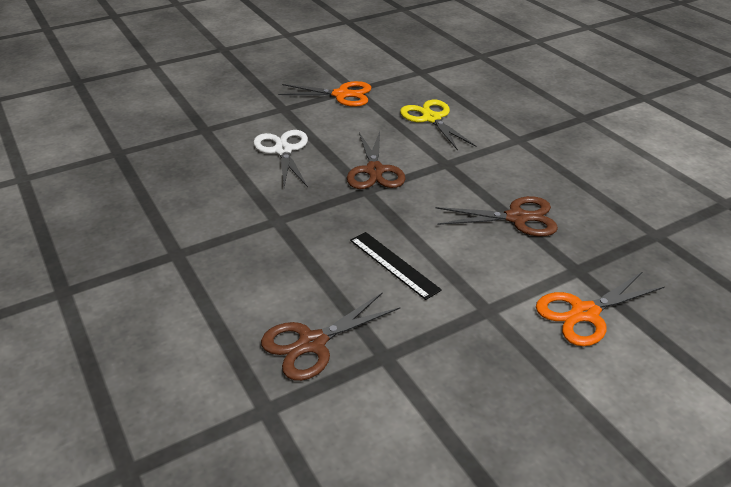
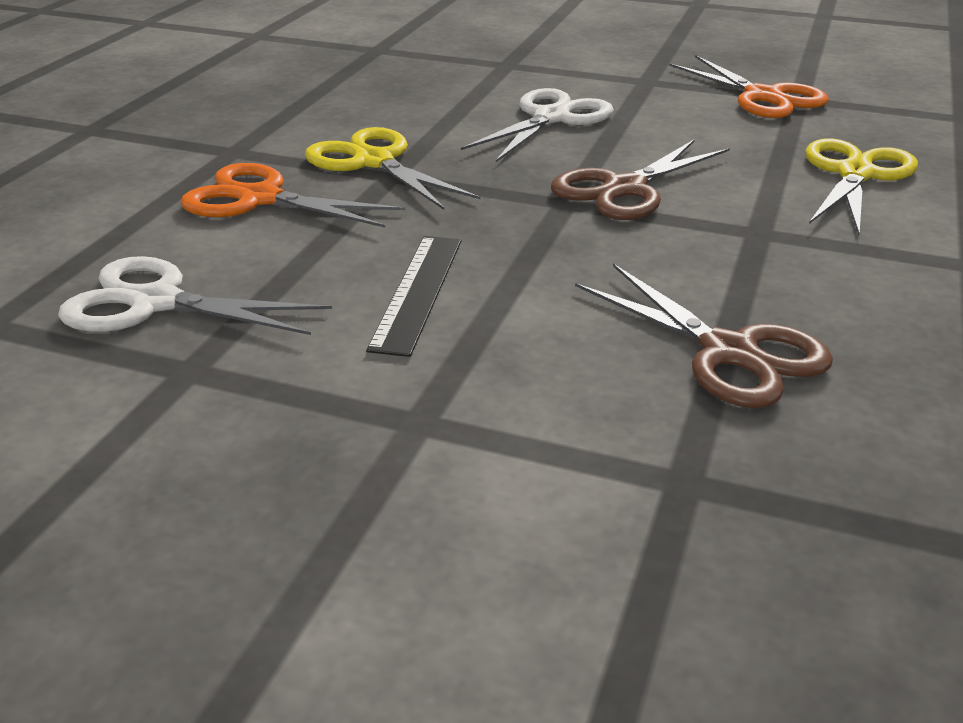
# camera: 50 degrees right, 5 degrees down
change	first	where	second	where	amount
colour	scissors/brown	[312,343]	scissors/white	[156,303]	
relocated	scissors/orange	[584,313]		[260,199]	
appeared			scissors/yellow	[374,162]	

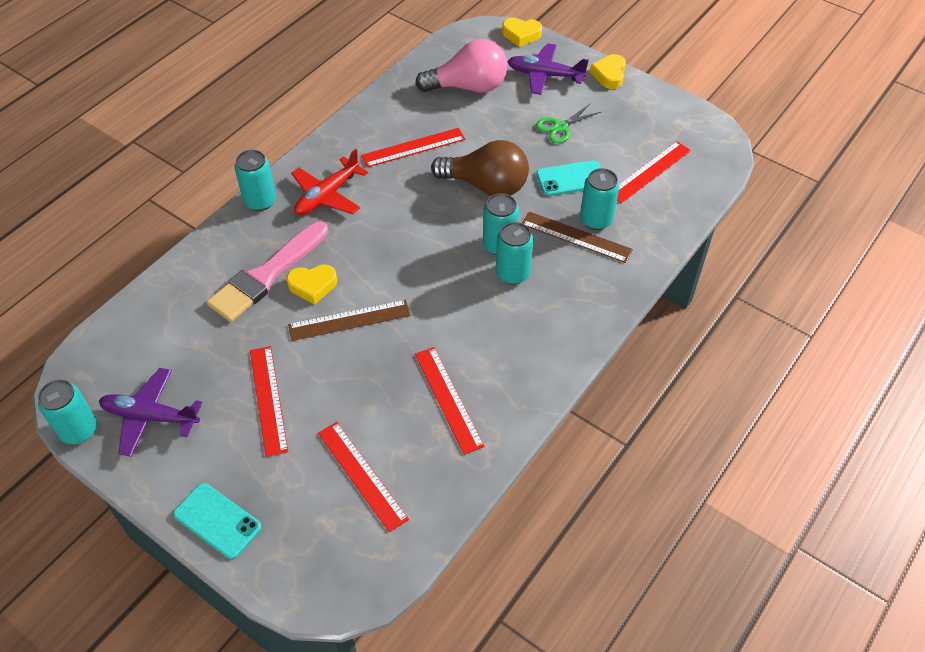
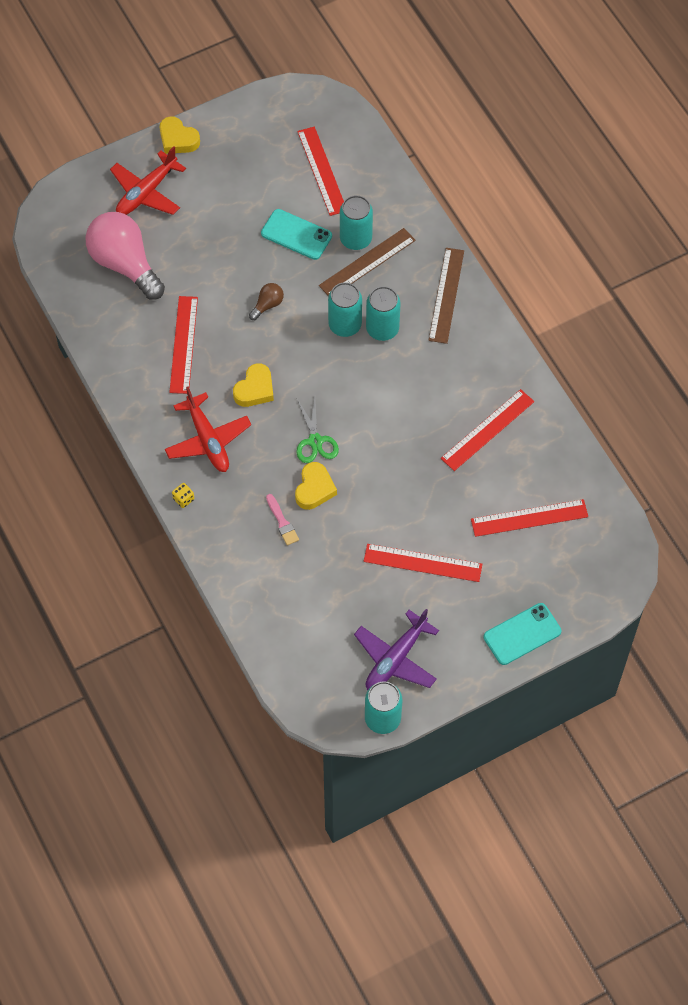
# camera: 65 degrees left, 10 degrees up
change	first	where	second	where	amount
size	brush/pink	[267,275]		[282,522]	x0.40
exchanged	can/turquoise	[260,201]	dice/yellow	[183,499]	
relocated	ruler/brown	[349,320]		[446,295]	
spun	light bulb/pink	[468,87]		[125,264]	60 degrees counterclockwise
spun	ruler/red	[448,399]		[487,430]	45 degrees counterclockwise
size	light bulb/brown	[486,185]		[267,305]	x0.43
relocated	heart/yellow	[521,35]		[255,389]	
colour	plane/purple	[545,75]	plane/red	[146,192]	
relocated	scissors/green	[560,127]		[315,441]	
spun	phone/turquoise	[571,178]		[296,235]	75 degrees counterclockwise

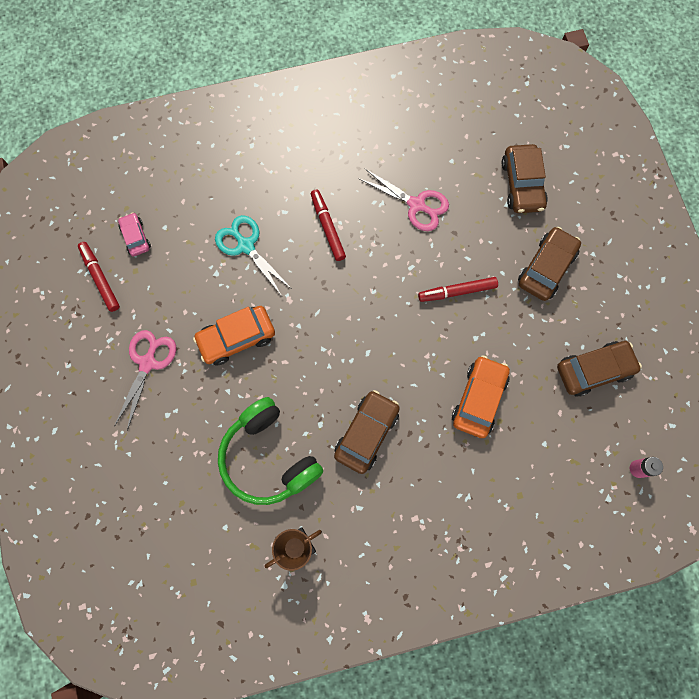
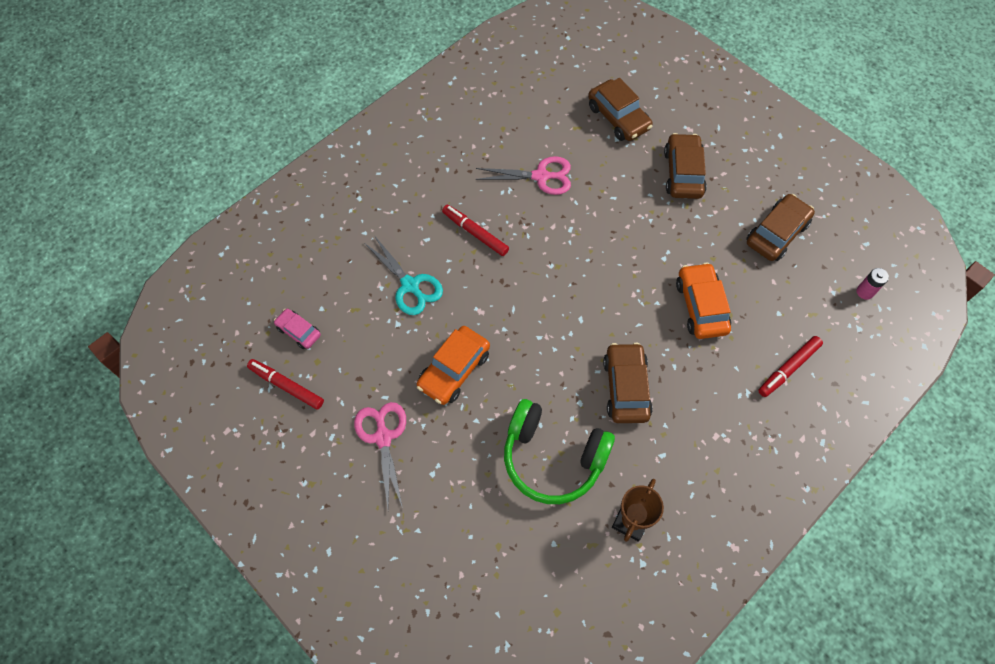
# camera: 30 degrees left, 10 degrees down
change	first	where	second	where	amount
spun	scissors/turquoise	[246,245]		[410,285]	150 degrees counterclockwise
relocated	marker/red	[457,291]		[788,368]	

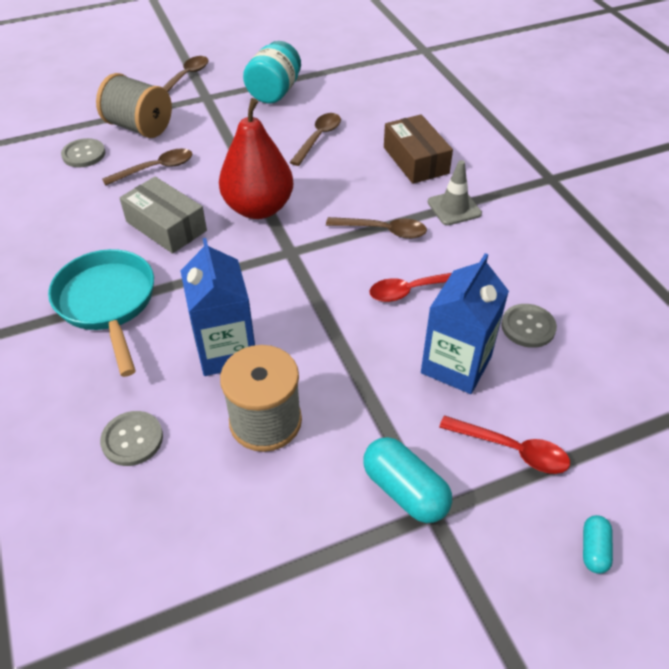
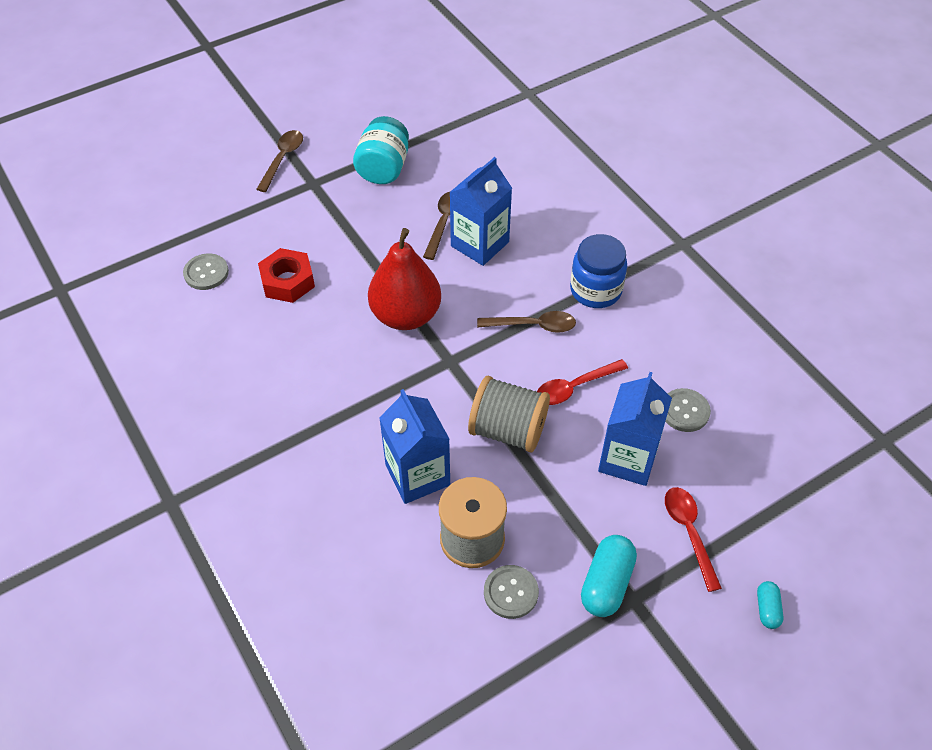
# camera: 10 degrees left, 5 degrees up
change	first	where	second	where	amount
missing	pan/turquoise	[108,303]			
relocated	spool/grey	[139,127]		[508,430]	
relocated	button/grey	[132,439]		[511,592]	
exchanged	spoon/brown	[155,169]	nut/red	[287,281]	
missing	box/grey	[166,226]			
spun	capsule/turquoise	[405,490]		[606,583]	75 degrees clockwise
missing	box/brown	[415,160]			
exchanged	traffic cone/grey	[454,208]	jar/blue	[595,290]	
spun	spoon/red	[512,450]		[689,532]	120 degrees counterclockwise
appeared			carton/blue	[480,244]	

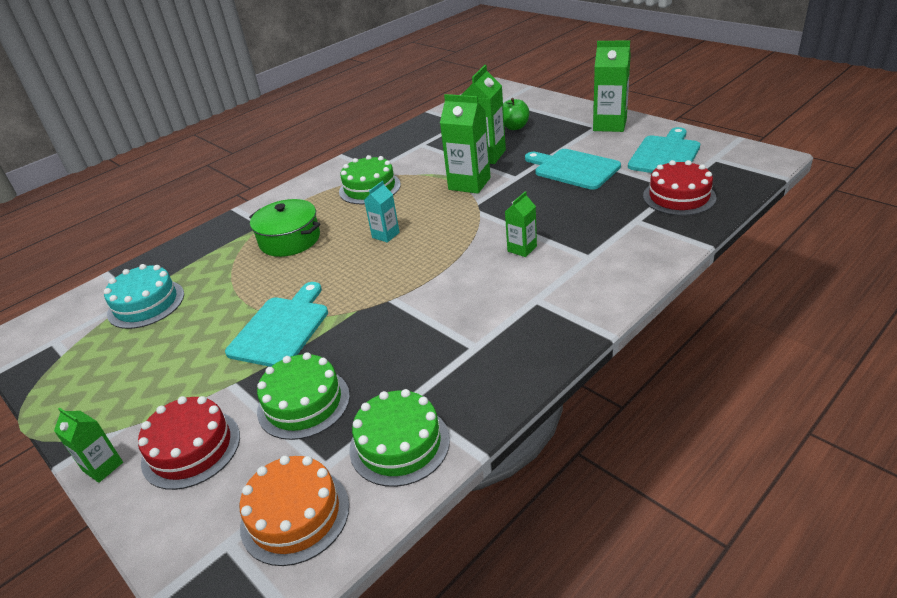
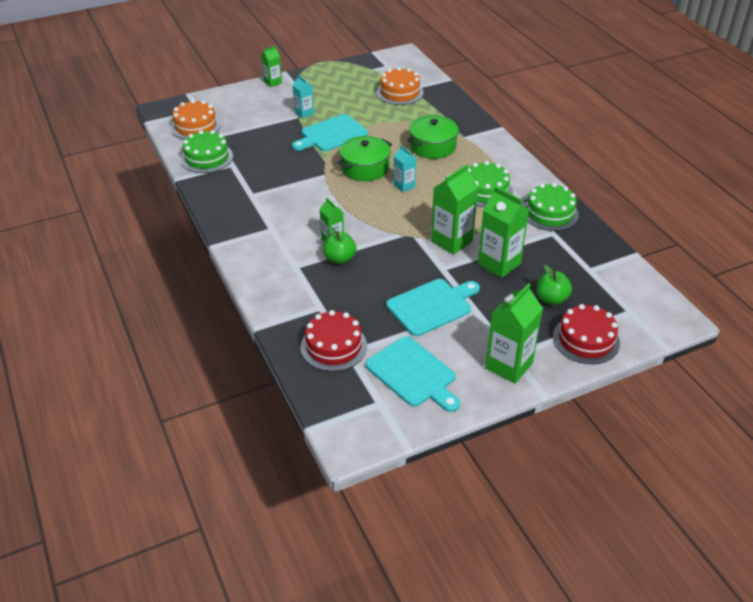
# camera: 105 degrees right, 5 degrees up
change	first	where	second	where	amount
colour	cake/turquoise	[146,304]	cake/orange	[399,92]	
relocated	cake/red	[191,448]		[586,340]	
spun	cutting board/turquoise	[281,328]		[331,134]	105 degrees clockwise
relocated	cake/green	[303,403]		[550,213]	
appeared			carton/turquoise	[304,113]	
appeared			apple/green	[339,259]	
appeared			pot/green	[365,168]	

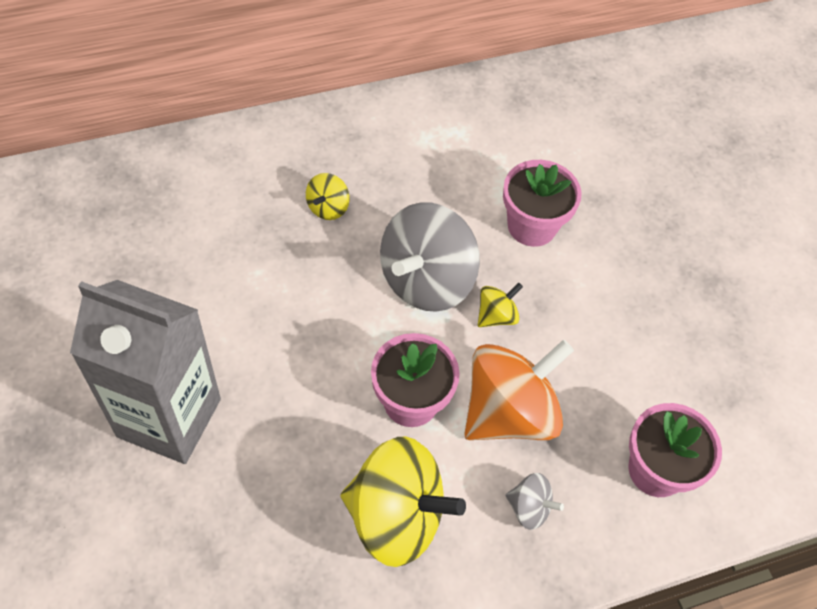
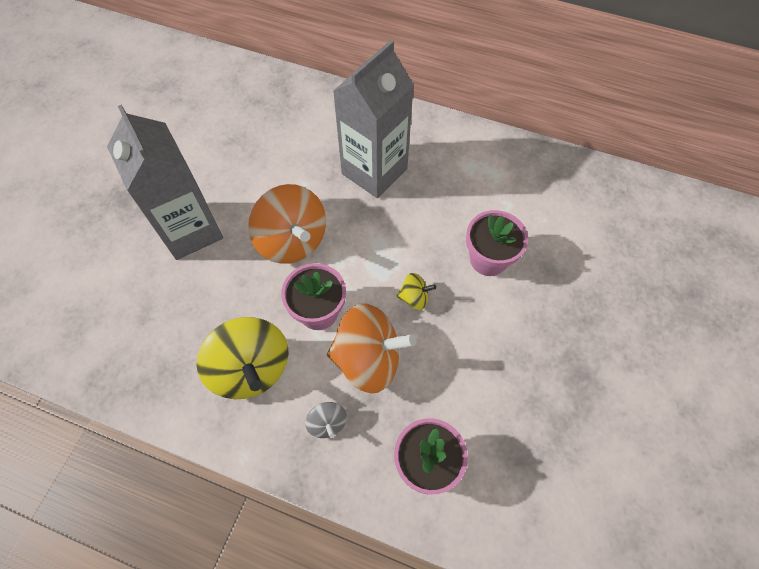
# camera: 45 degrees right, 5 degrees up
change	first	where	second	where	amount
exchanged	spinning top/yellow	[328,207]	carton/grey	[374,171]	
missing	spinning top/grey	[426,280]			
appeared			spinning top/orange	[292,240]	

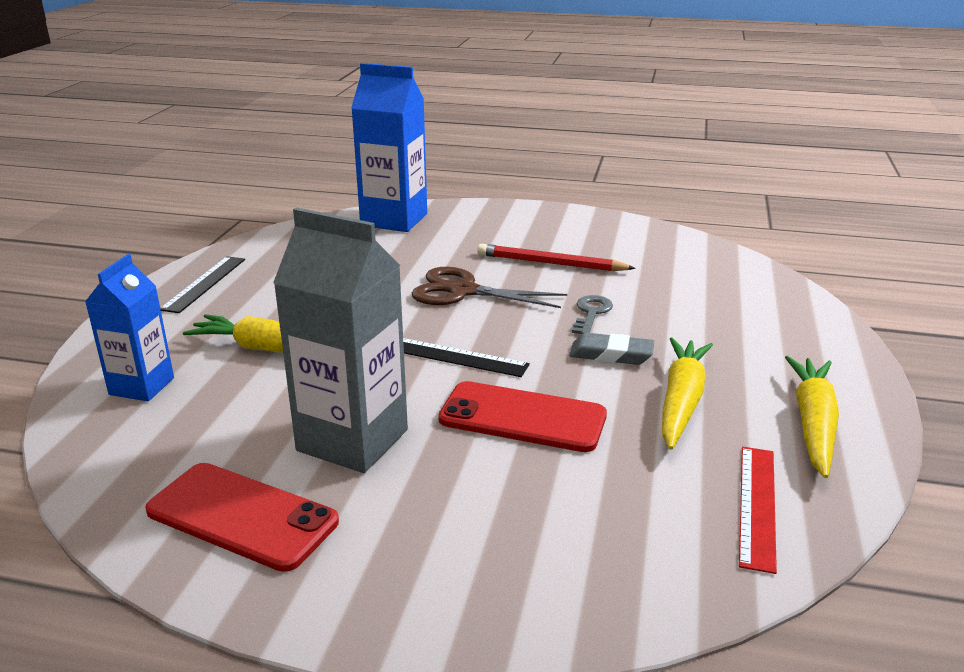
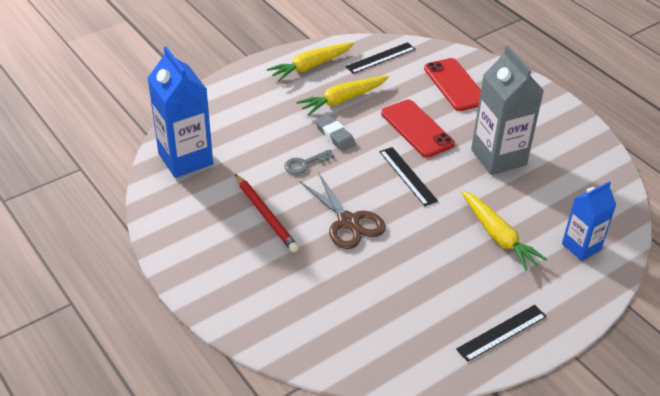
# camera: 140 degrees left, 15 degrees up
change	first	where	second	where	amount
relocated	phone/red	[242,516]		[455,85]	
relocated	carton/blue	[394,220]		[185,159]	
colour	ruler/red	[757,505]	ruler/black	[380,58]	

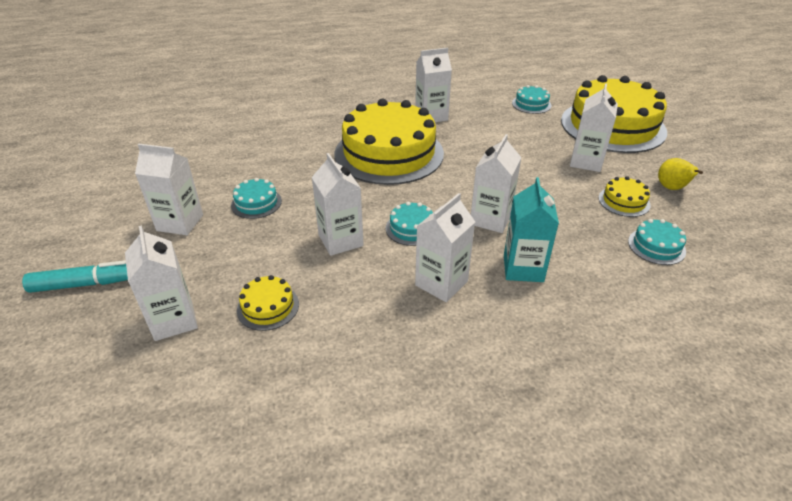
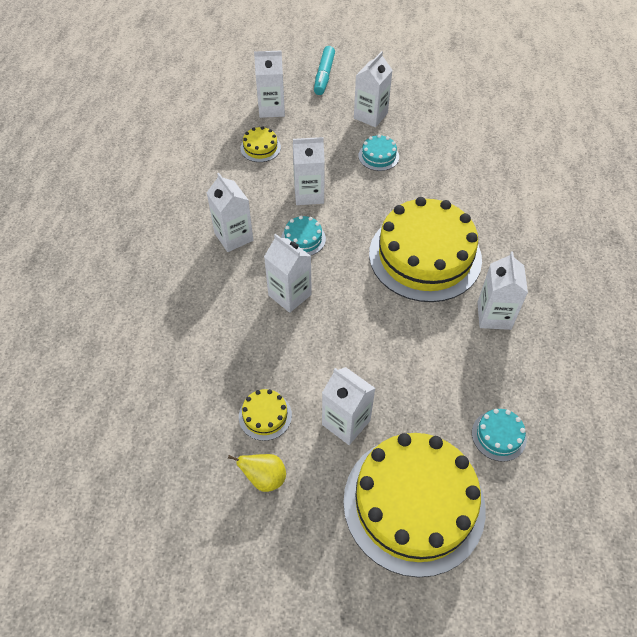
# camera: 110 degrees right, 15 degrees up
change	first	where	second	where	amount
missing	carton/turquoise	[523,268]			
missing	cake/turquoise	[656,246]			

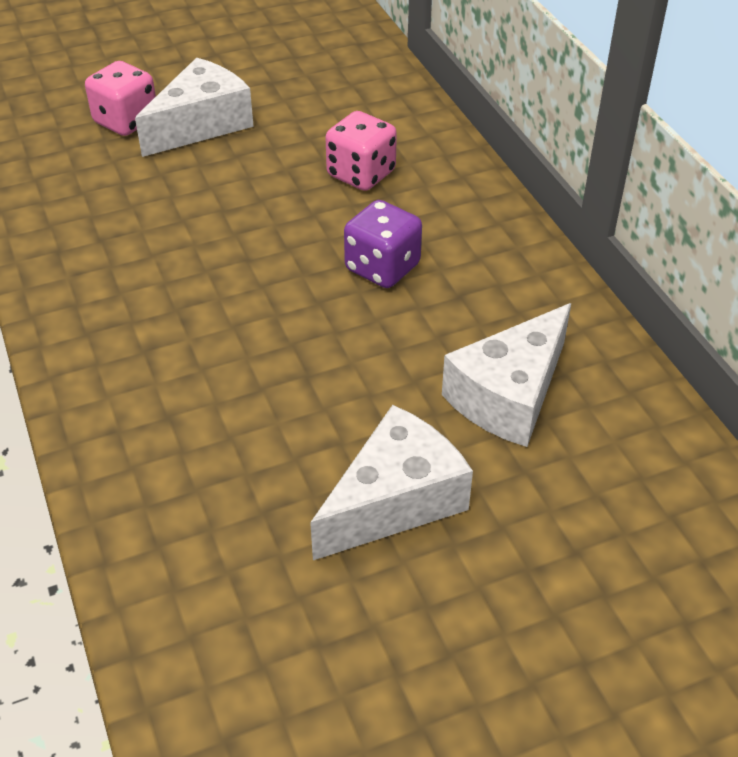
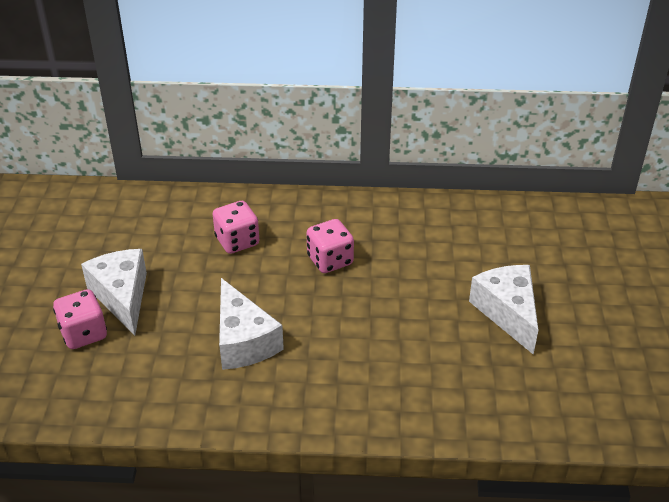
# camera: 65 degrees left, 5 degrees down
change	first	where	second	where	amount
colour	dice/purple	[382,267]	dice/pink	[330,260]	
relocated	cheese/white	[509,395]		[243,341]	

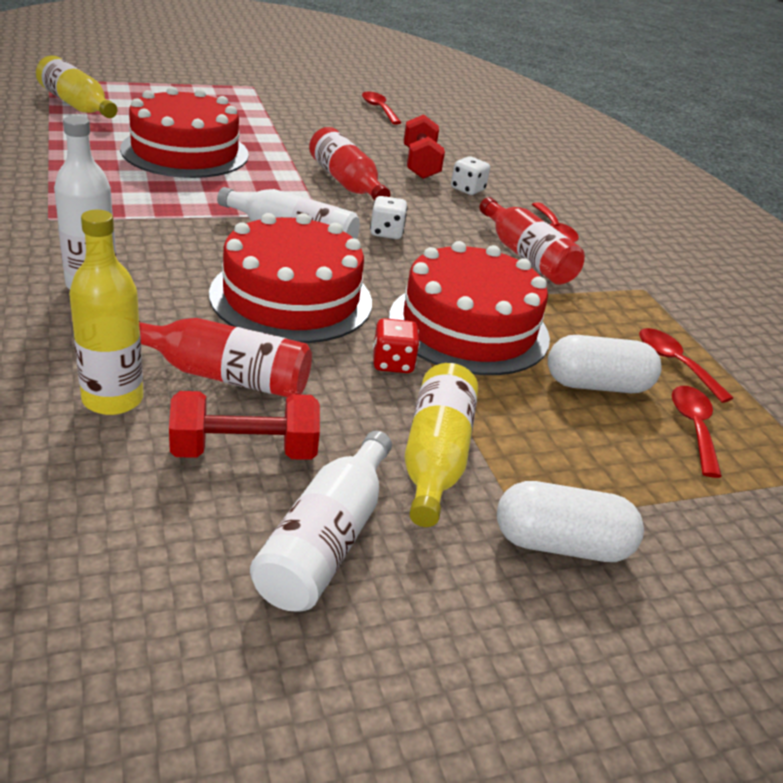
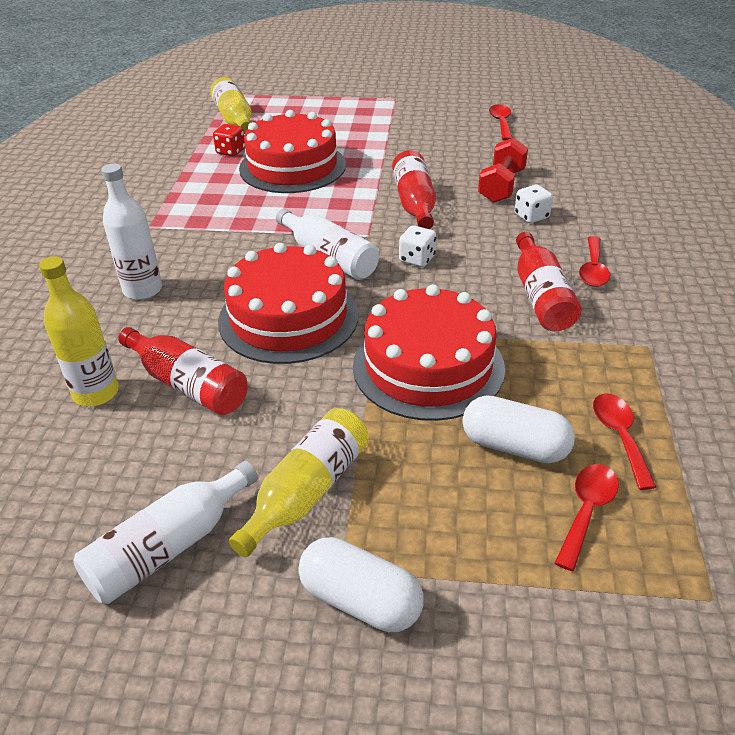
# camera: 30 degrees right, 5 degrees up
change	first	where	second	where	amount
missing	dumbbell/red	[244,451]			
relocated	dice/red	[392,363]		[231,152]	

